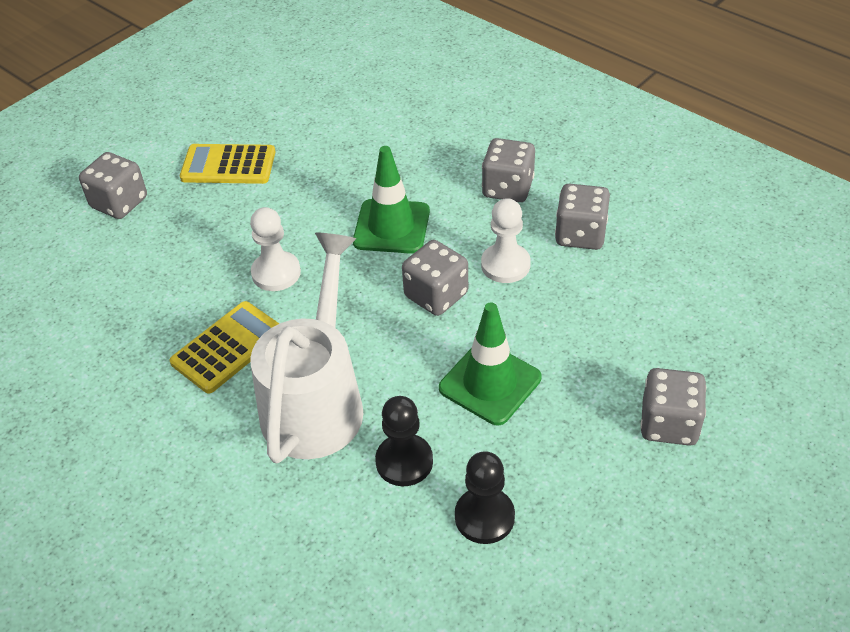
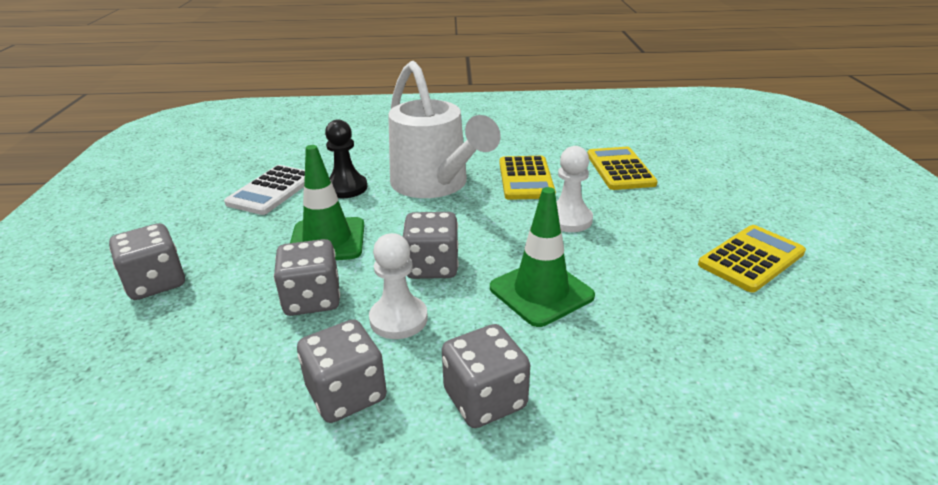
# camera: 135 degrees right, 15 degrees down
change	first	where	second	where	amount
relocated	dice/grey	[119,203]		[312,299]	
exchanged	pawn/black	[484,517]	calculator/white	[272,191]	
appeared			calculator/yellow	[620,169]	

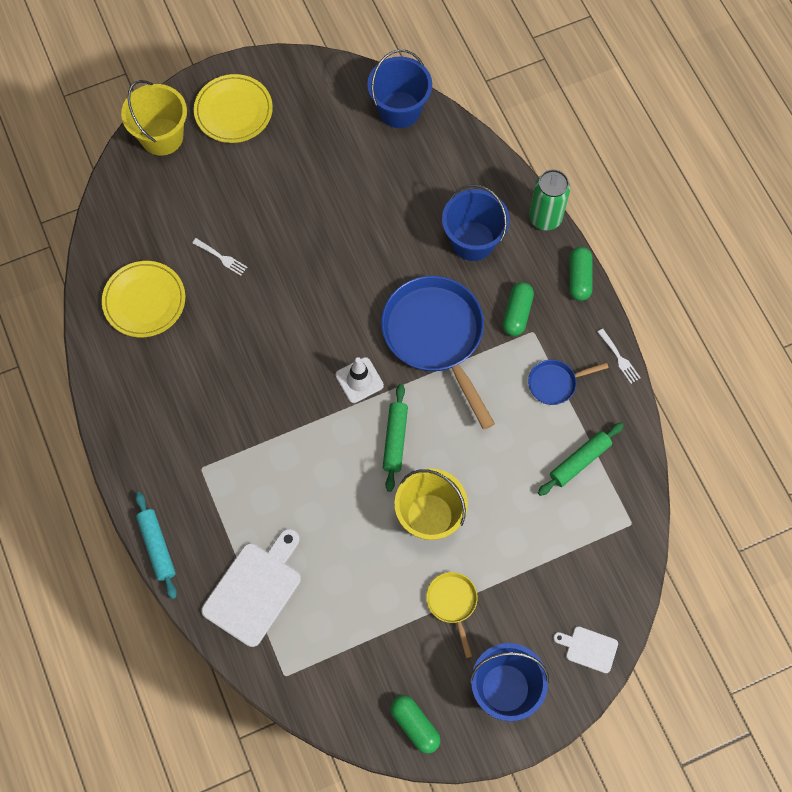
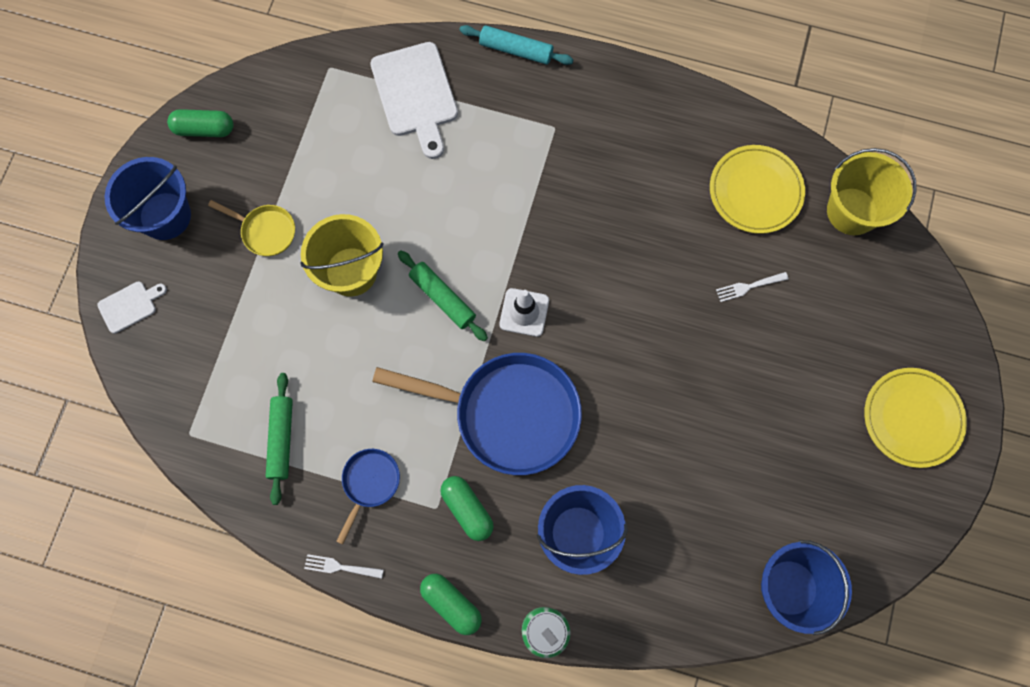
# camera: 130 degrees right, 5 degrees up
change	first	where	second	where	amount
relocated	bucket/yellow	[162,137]		[852,211]	

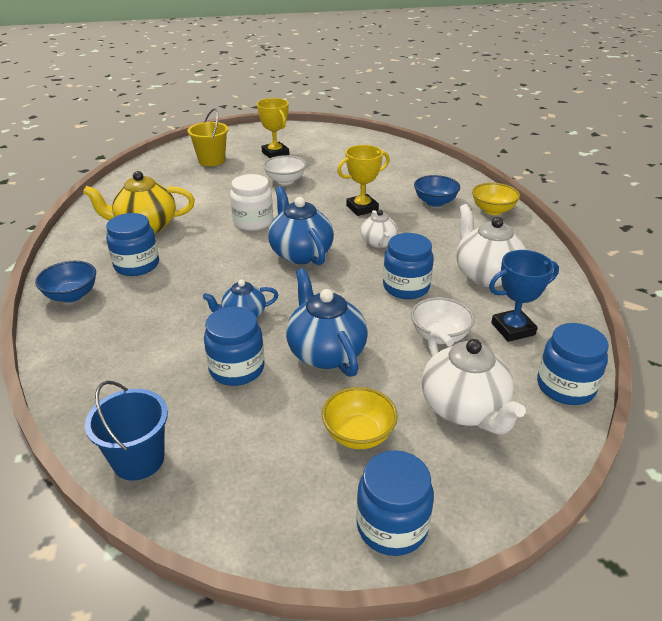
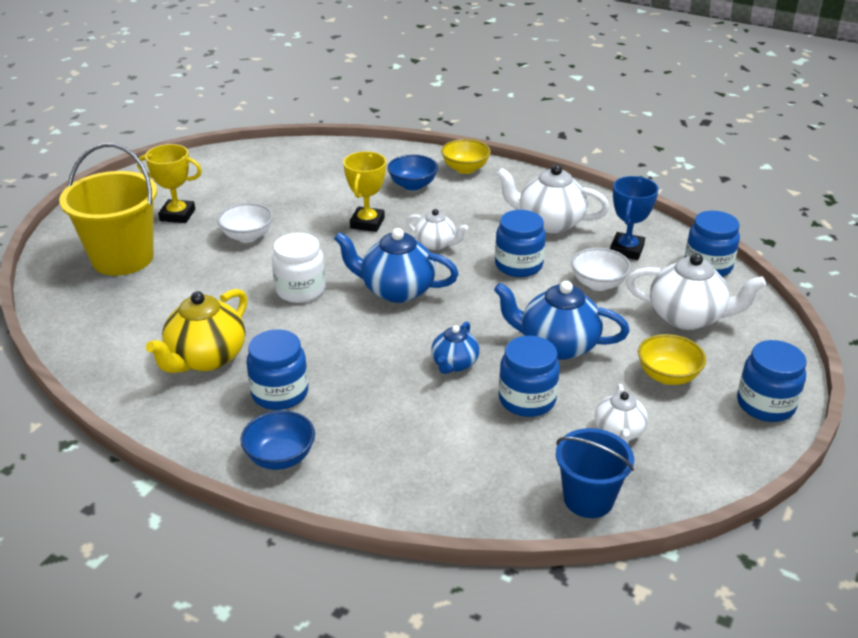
# camera: 50 degrees left, 0 degrees up
change	first	where	second	where	amount
size	bucket/yellow	[211,160]		[123,258]	x1.63
appeared			teapot/white	[619,432]	

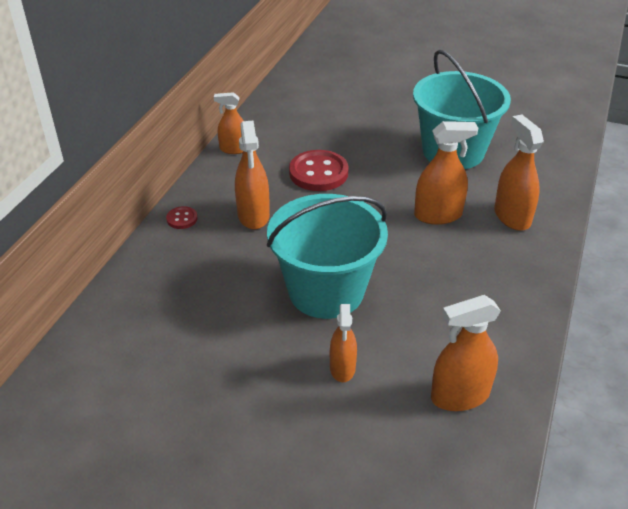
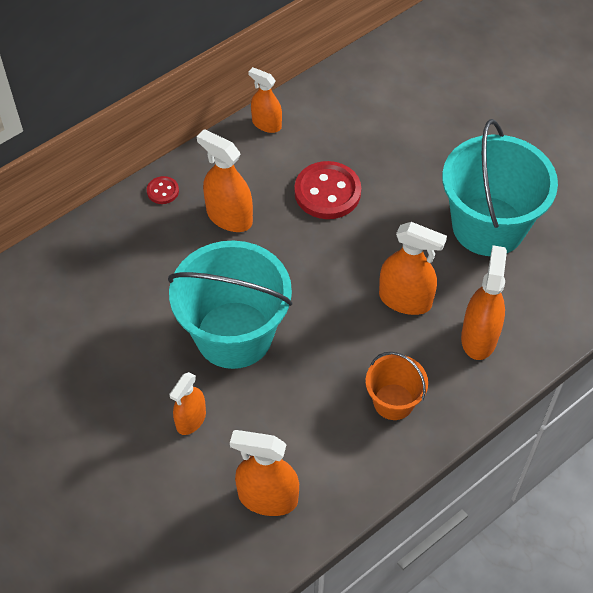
# camera: 30 degrees right, 15 degrees up
change	first	where	second	where	amount
spun	spray bottle/orange	[253,215]		[229,217]	105 degrees clockwise
appeared			bucket/orange	[393,402]	

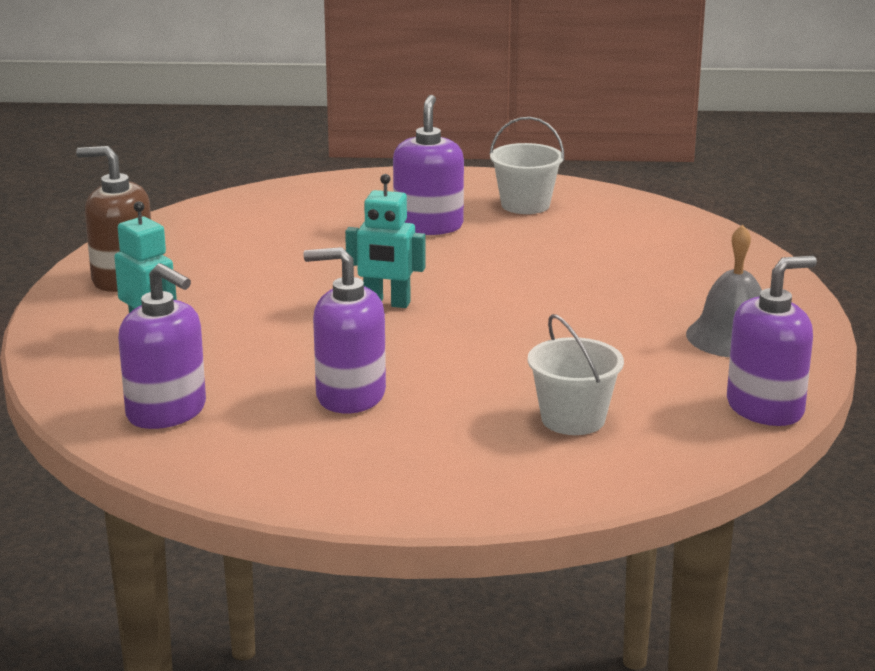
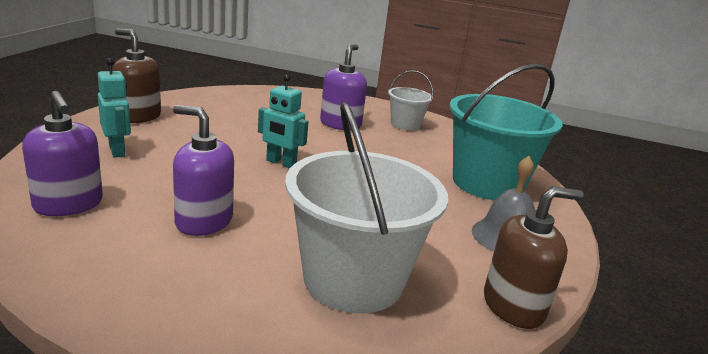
# camera: 10 degrees right, 0 degrees up
change	first	where	second	where	amount
size	bucket/white	[573,419]		[353,280]	x1.95
colour	soap dispenser/purple	[765,408]	soap dispenser/brown	[513,306]	
appeared			bucket/turquoise	[487,183]	

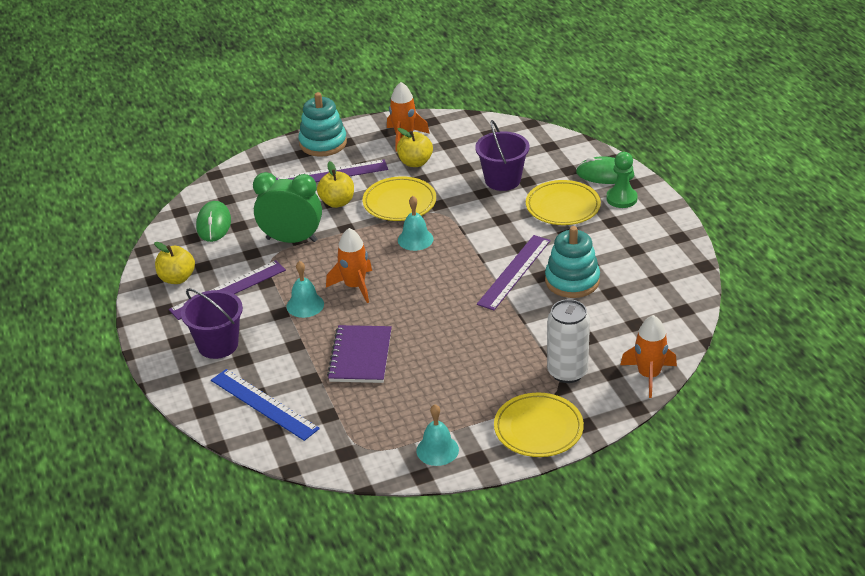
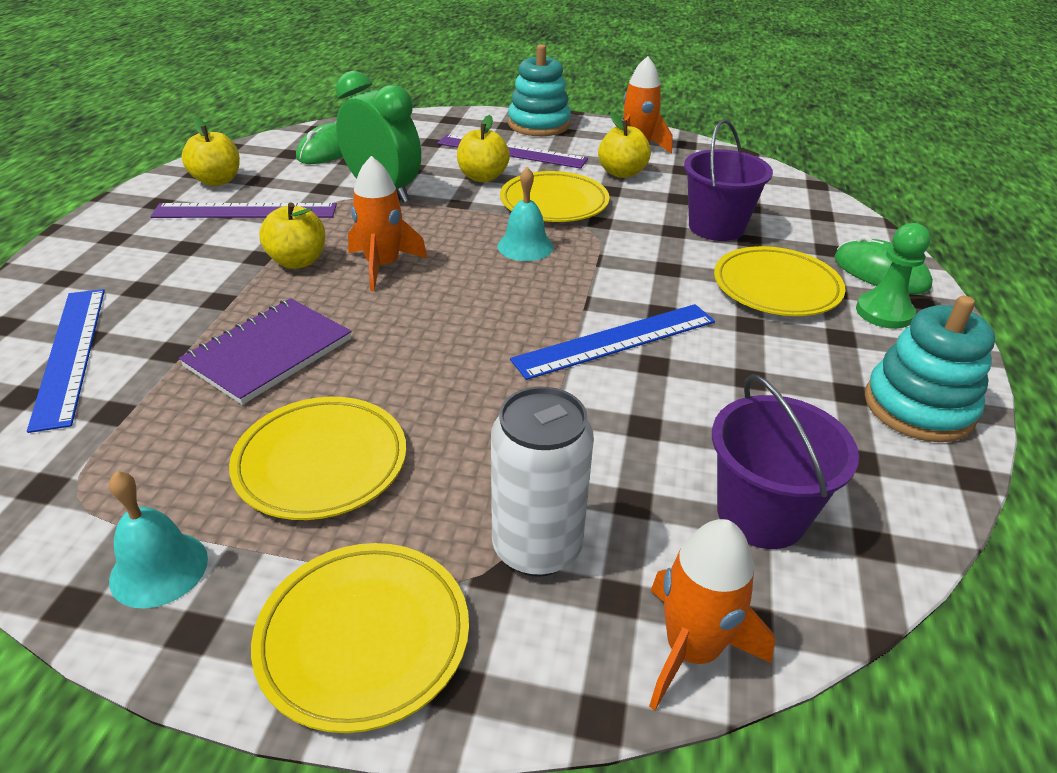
# camera: 30 degrees right, 0 degrees up
change	first	where	second	where	amount
relocated	bucket/purple	[218,345]		[761,514]	
exchanged	bell/turquoise	[305,305]	apple/yellow	[298,261]	
colour	ruler/purple	[514,272]	ruler/blue	[615,340]	
relocated	stacking toy/turquoise	[572,281]		[918,407]	
appeared			plate/yellow	[321,463]	

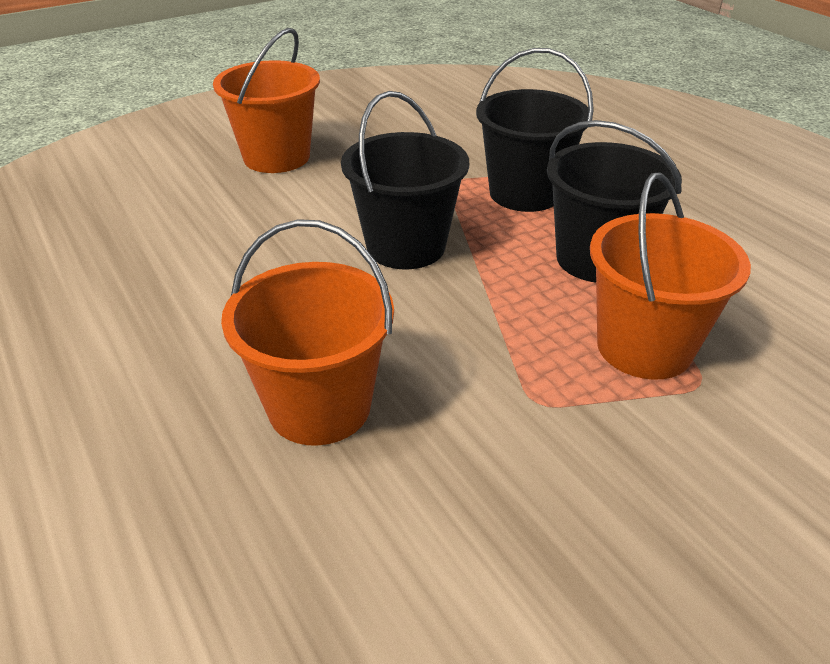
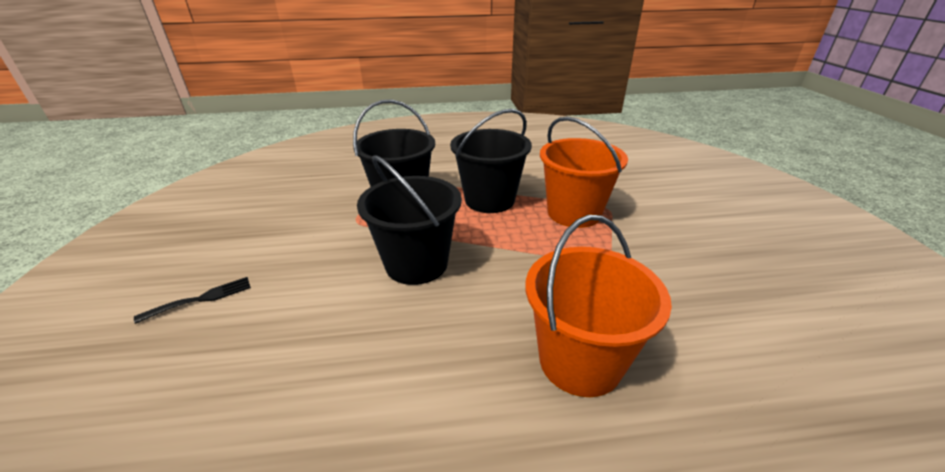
# camera: 65 degrees left, 5 degrees down
change	first	where	second	where	amount
exchanged	bucket/orange	[276,157]	fork/black	[201,299]	

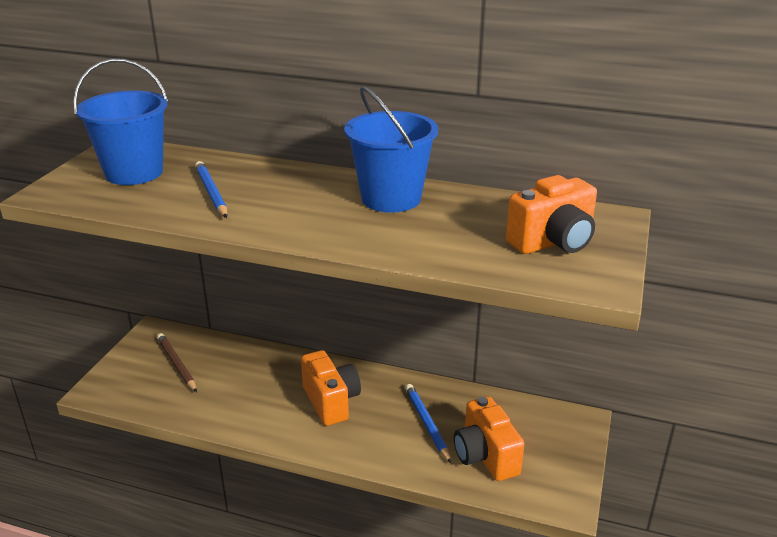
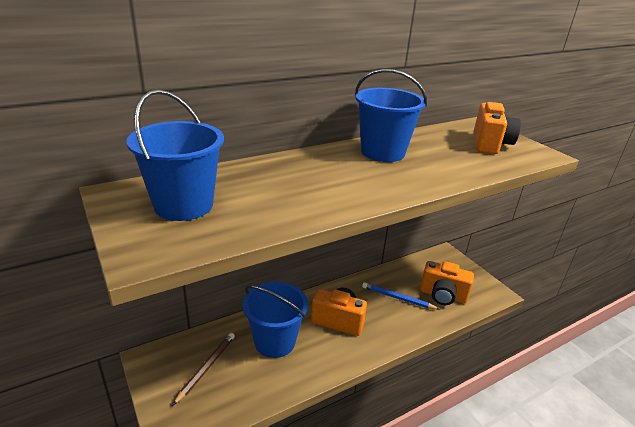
# camera: 50 degrees left, 0 degrees up
change	first	where	second	where	amount
spun	pencil/brown	[176,364]		[206,367]	105 degrees clockwise
missing	pencil/blue	[211,192]			
appeared			bucket/blue	[275,341]	

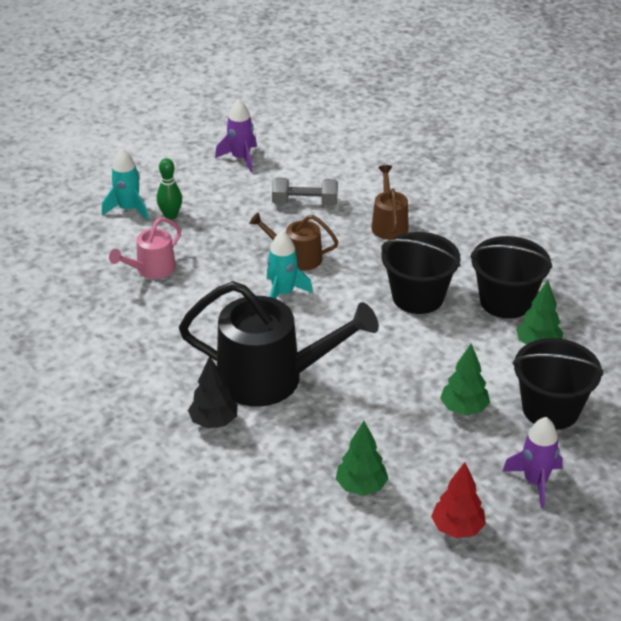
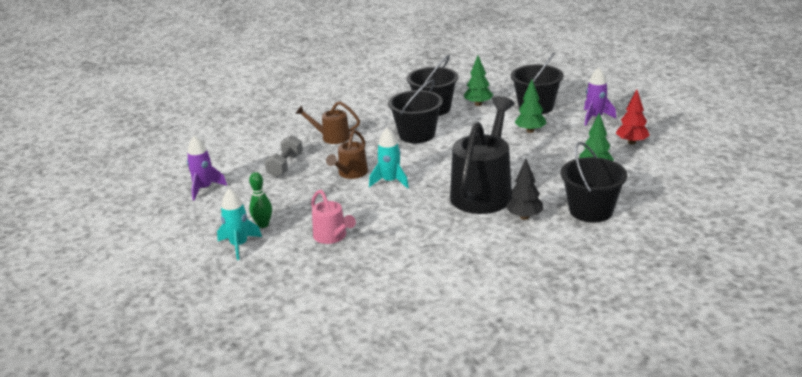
# camera: 75 degrees left, 10 degrees down
change	first	where	second	where	amount
appeared			bucket/black	[591,210]	

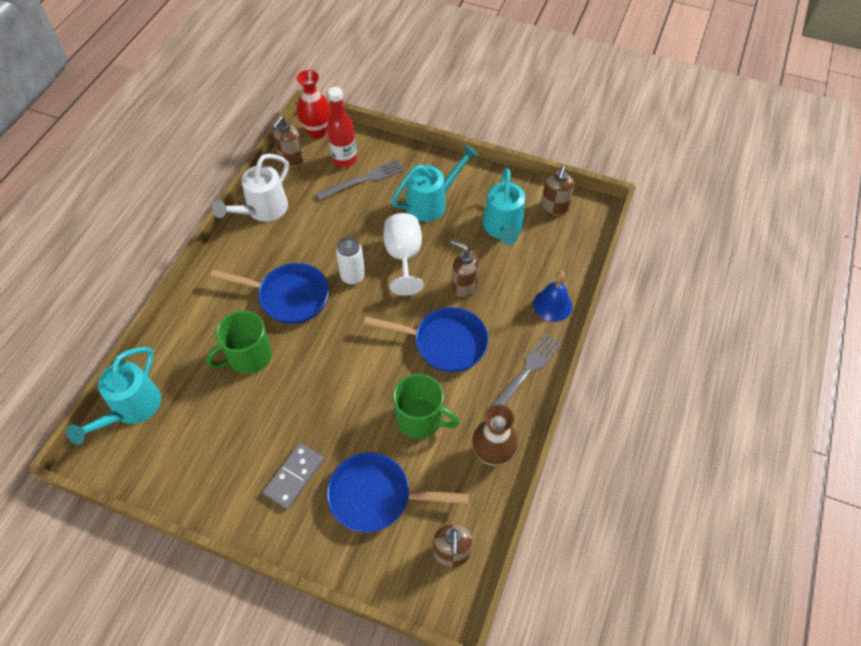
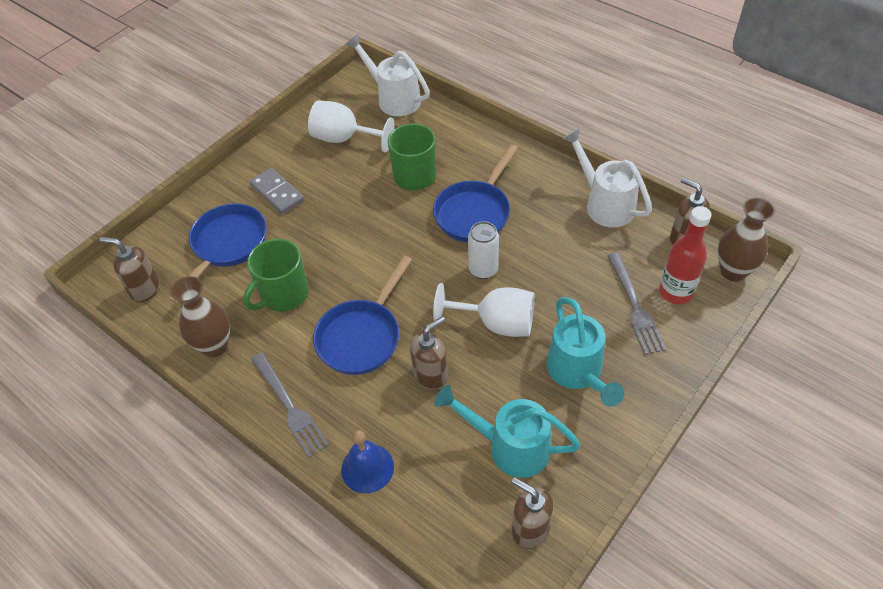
# camera: 110 degrees right, 5 degrees down
change	first	where	second	where	amount
colour	watering can/turquoise	[131,409]	watering can/white	[394,99]	
colour	vase/red	[317,131]	vase/brown	[733,271]	
appeared			goblet/white	[344,139]	

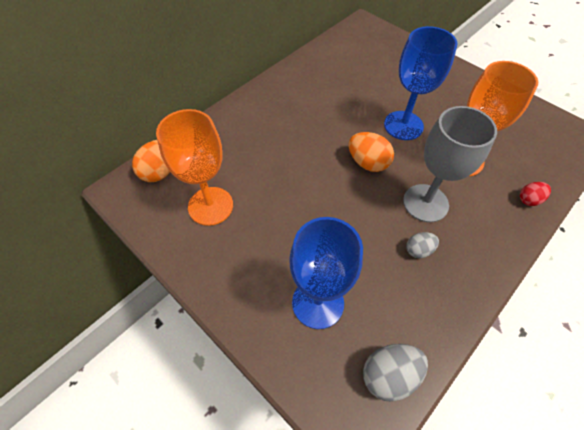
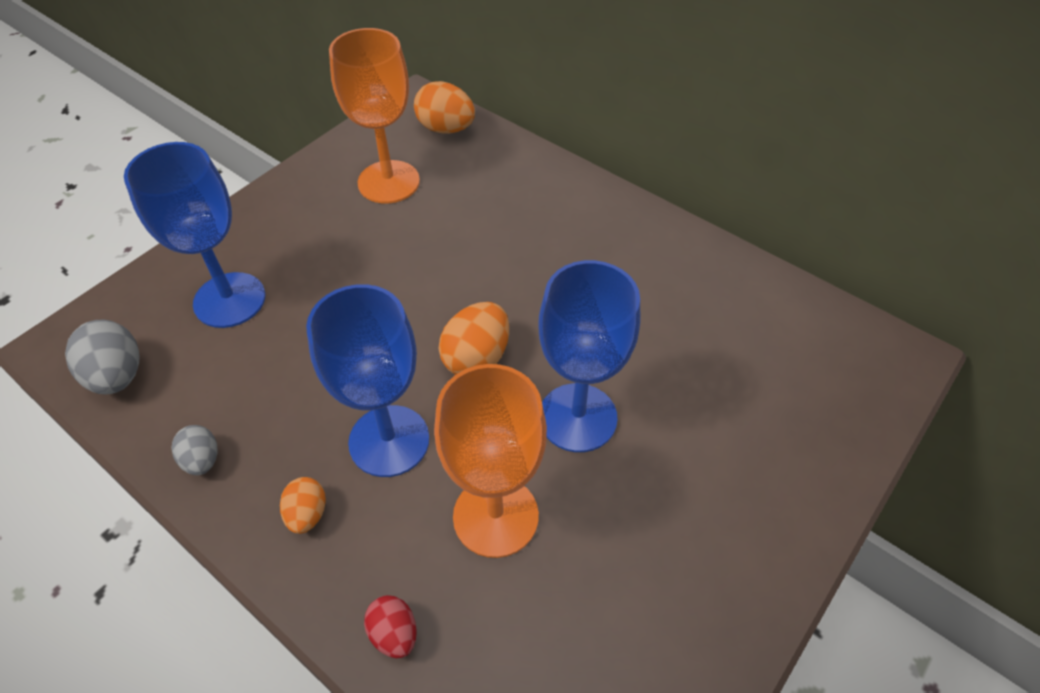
# camera: 85 degrees right, 5 degrees down
change	first	where	second	where	amount
colour	goblet/grey	[425,203]	goblet/blue	[389,441]	
relocated	egg/grey	[418,250]		[202,460]	
appeared			egg/orange	[307,514]	

